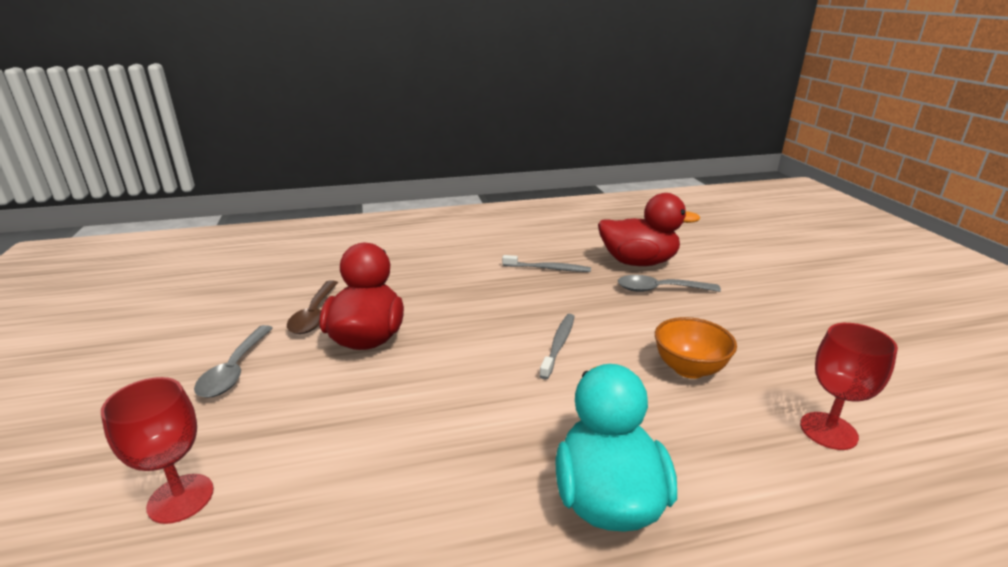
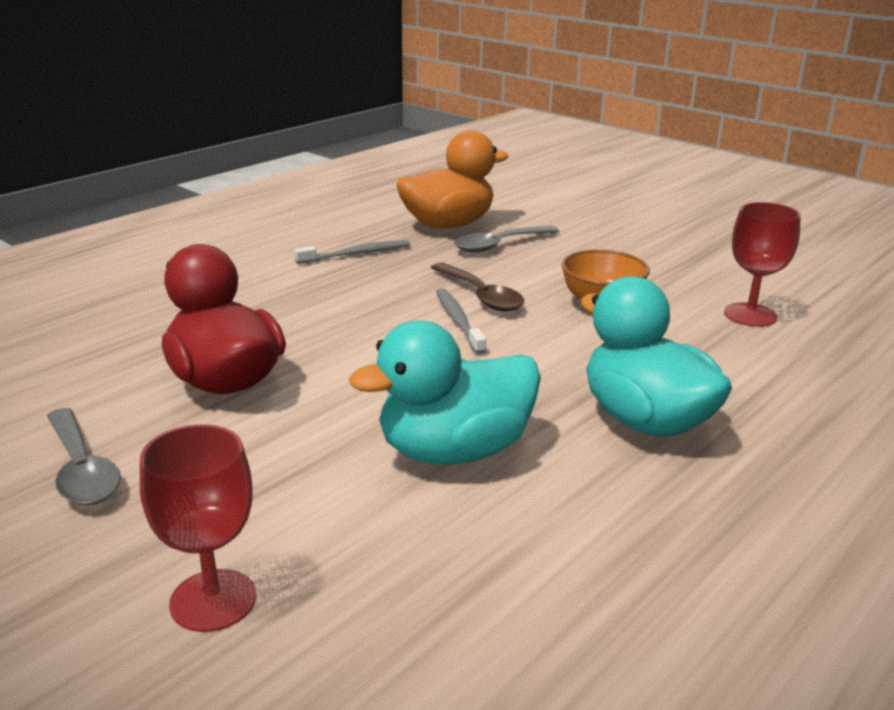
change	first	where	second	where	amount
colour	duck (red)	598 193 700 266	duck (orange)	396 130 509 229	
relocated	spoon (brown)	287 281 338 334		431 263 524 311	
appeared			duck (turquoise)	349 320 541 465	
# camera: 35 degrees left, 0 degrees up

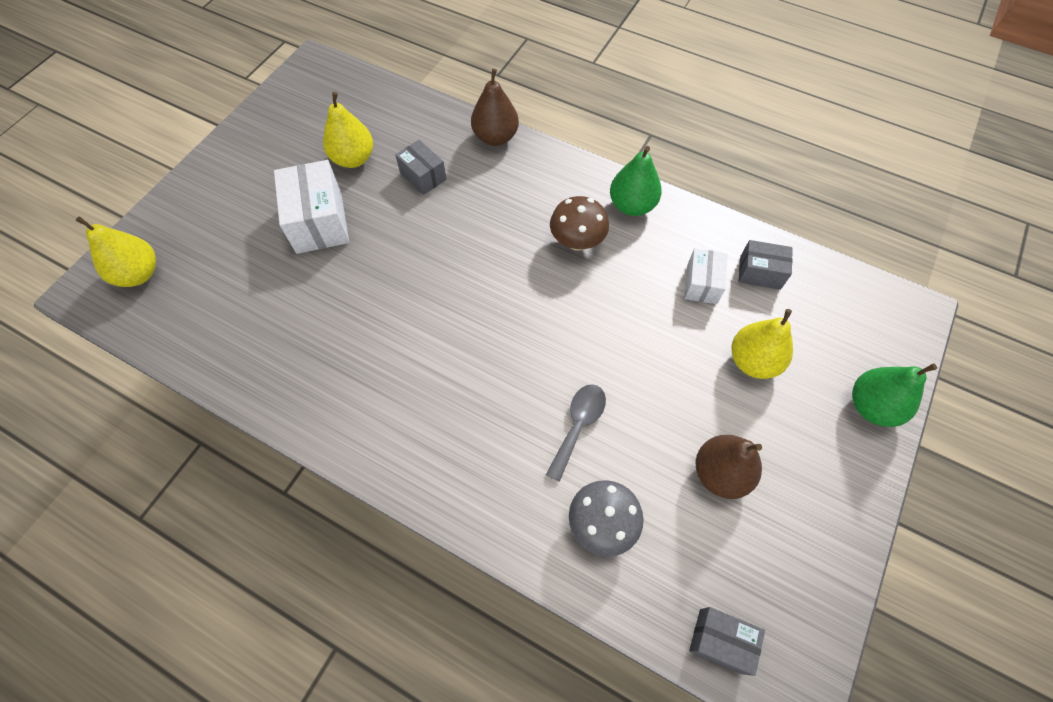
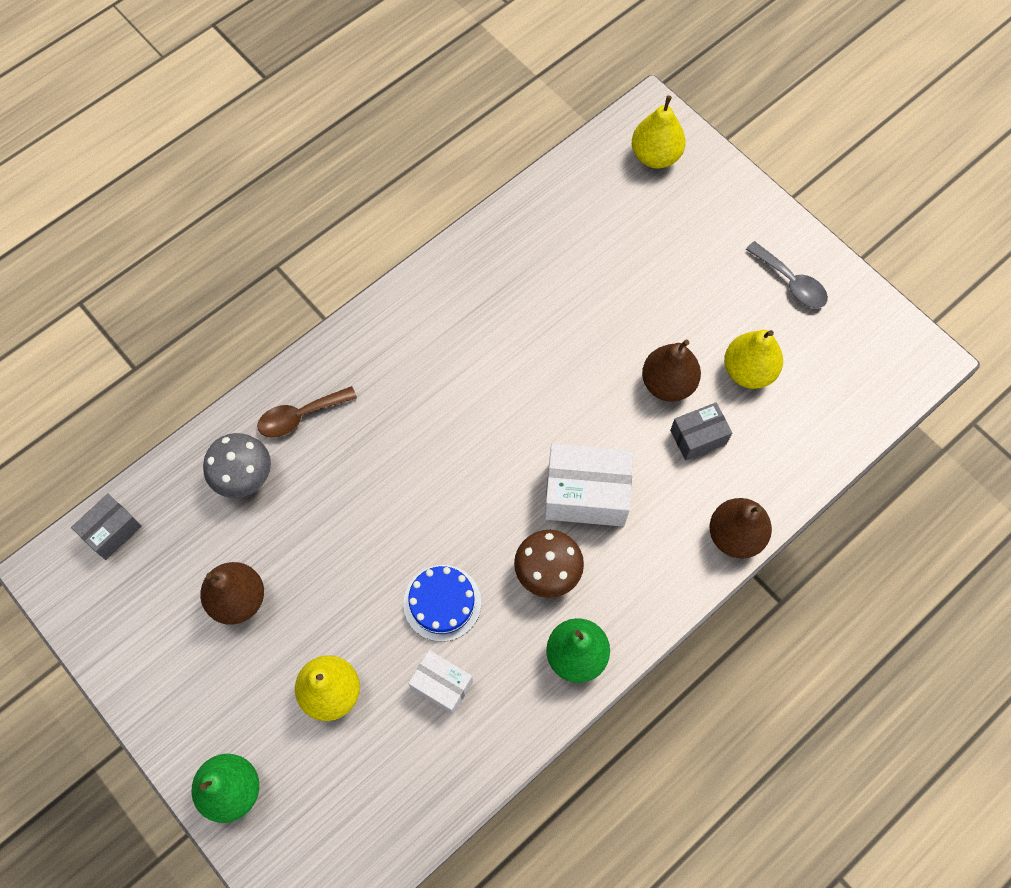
change	first	where	second	where	amount
relocated	box (white)	274 160 349 254		544 443 633 527	
missing	box (grey)	739 240 793 290			
relocated	spoon (grey)	546 384 606 482		746 241 828 308	
appeared			pear (brown)	642 340 701 402	
appeared			spoon (brown)	257 386 357 438	
appeared			cake (blue)	403 565 481 642	
# camera: 110 degrees right, 5 degrees up

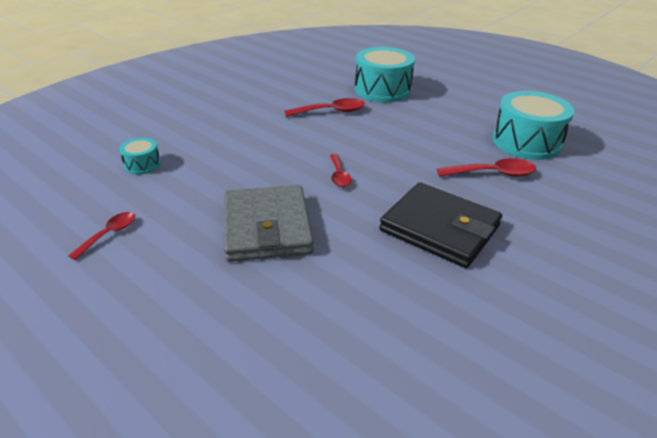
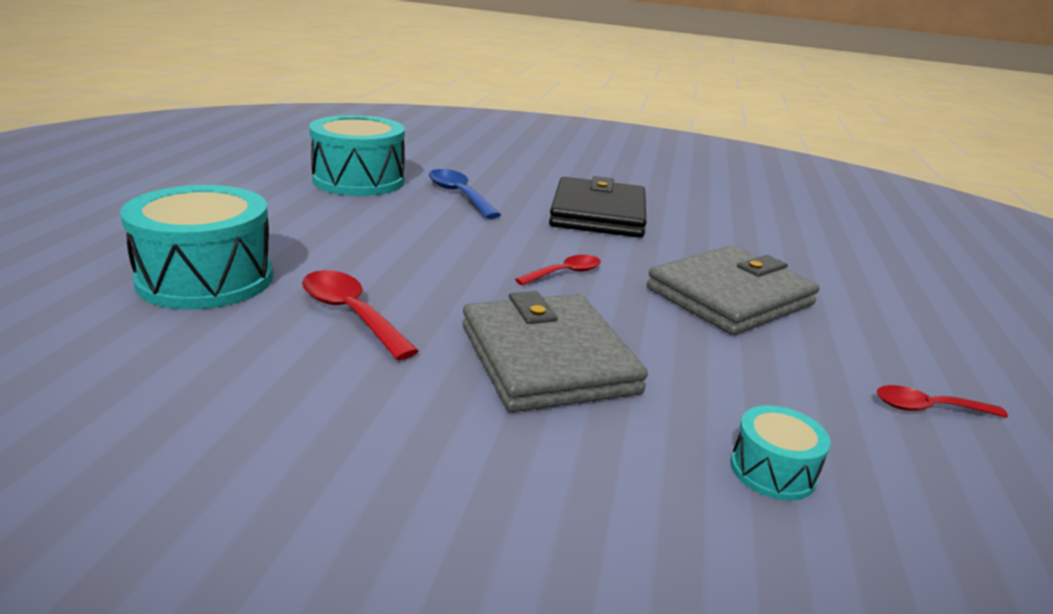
change	first	where	second	where	amount
colour	spoon (red)	437 158 536 177	spoon (blue)	429 169 501 219	
appeared			wallet (grey)	462 291 648 412	
# camera: 120 degrees left, 10 degrees down

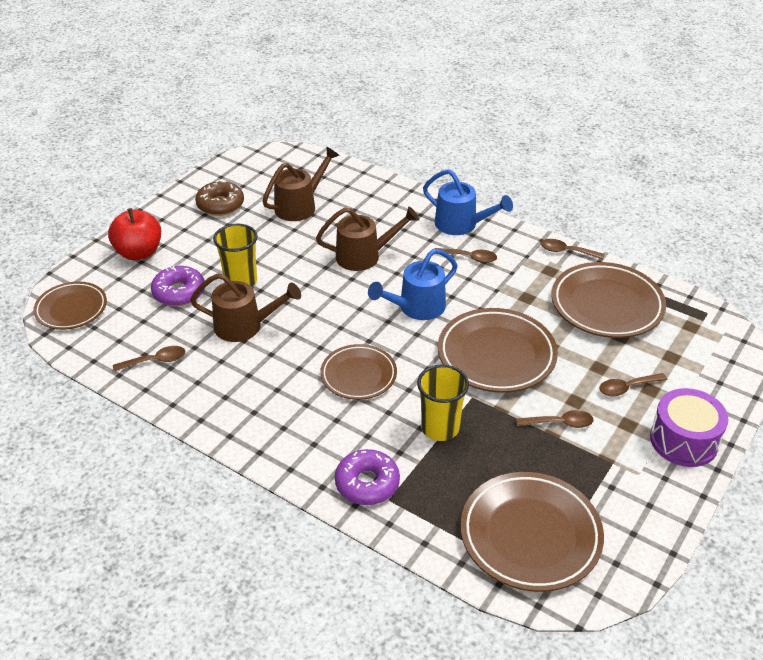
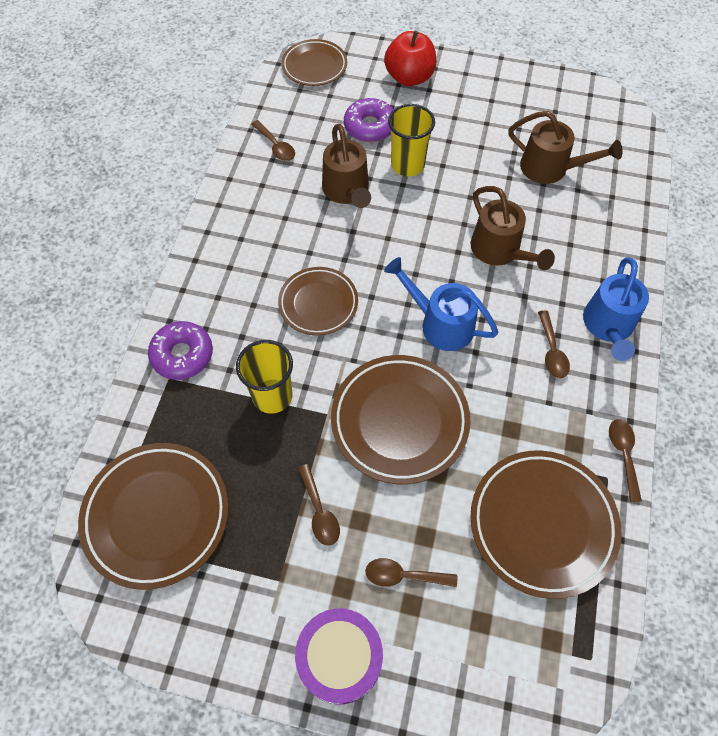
change	first	where	second	where	amount
missing	donut (brown)	195 180 244 216			
spun	spoon (brown)	599 373 667 396		365 558 457 587	45 degrees counterclockwise
# camera: 70 degrees right, 20 degrees up

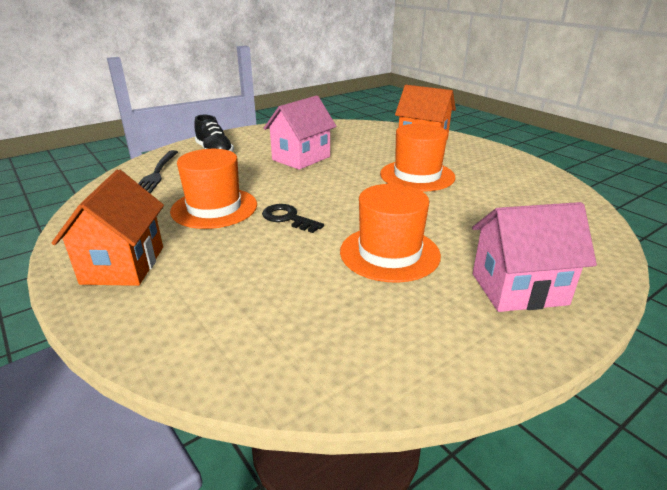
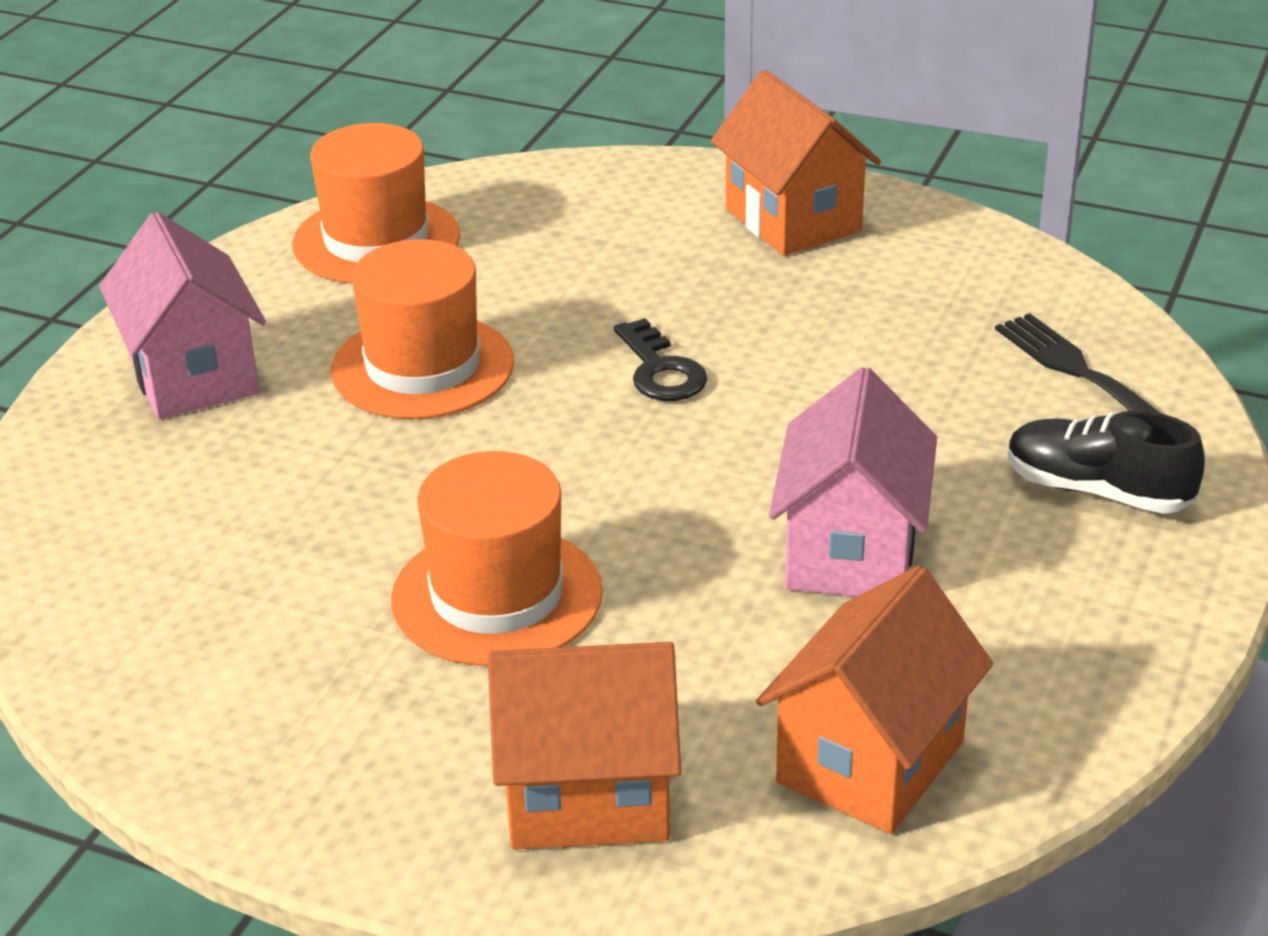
change	first	where	second	where	amount
relocated	hat (orange)	170 149 257 229		292 123 460 283	
spun	house (pink)	472 202 597 312		99 212 266 419	75 degrees counterclockwise
spun	key (black)	262 204 324 233		614 318 708 401	60 degrees clockwise
appeared			house (orange)	756 565 993 834	
# camera: 150 degrees right, 5 degrees up

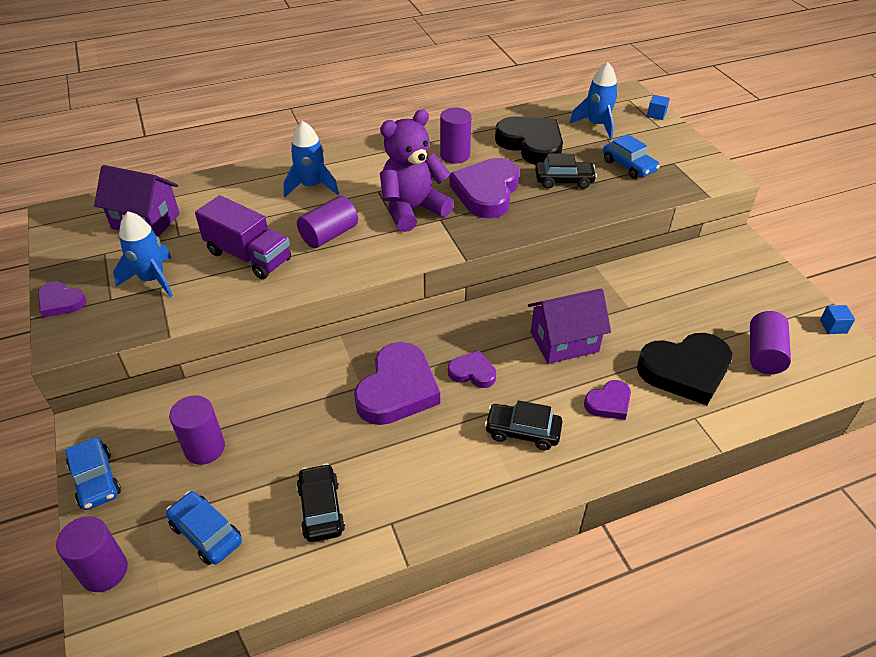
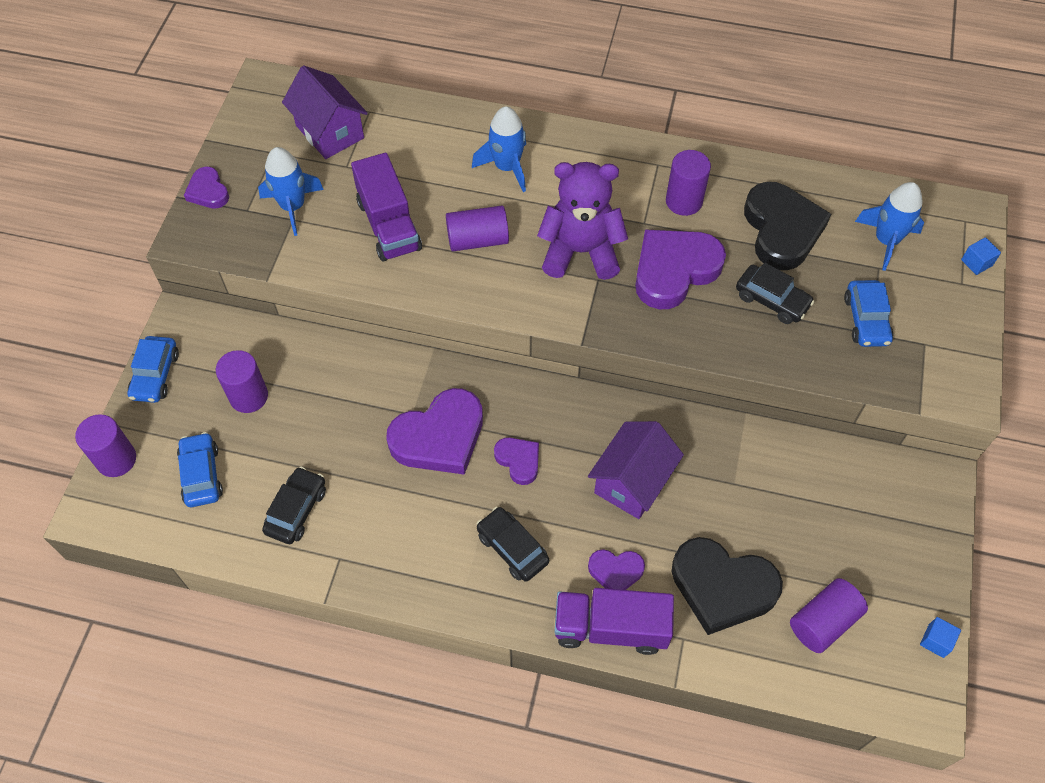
change	first	where	second	where	amount
spun	house (purple)	528 289 611 364		588 421 684 519	75 degrees counterclockwise
appeared			truck (purple)	554 588 674 655	
# camera: 35 degrees right, 15 degrees up

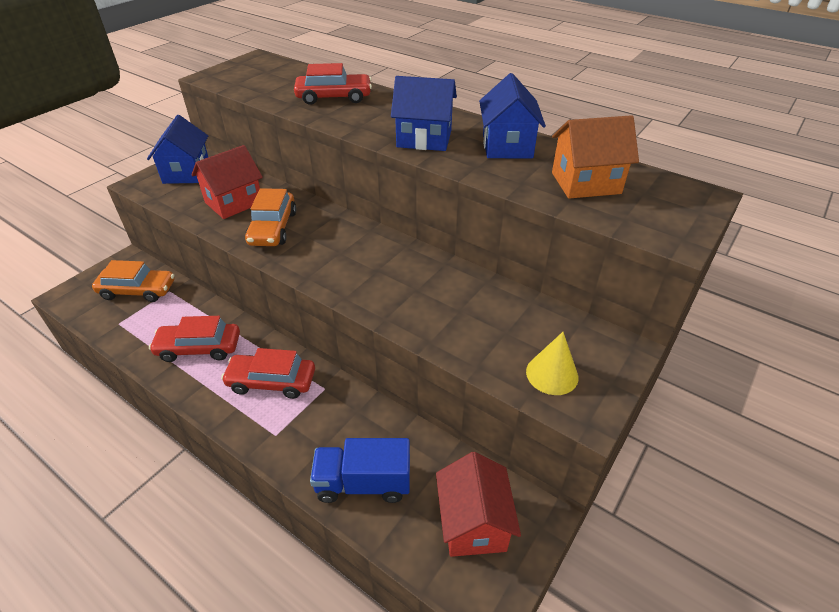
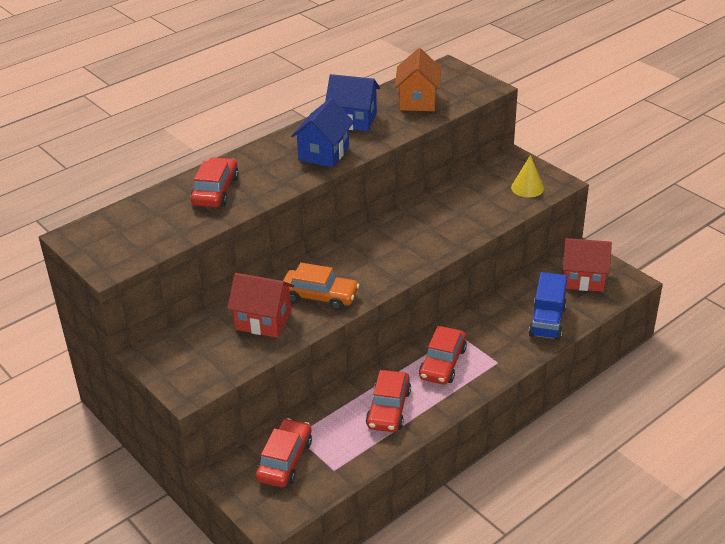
change	first	where	second	where	amount
missing	house (blue)	147 115 208 184			
spun	house (red)	191 145 263 219		227 273 294 338	45 degrees counterclockwise
colour	car (orange)	92 260 174 302	car (red)	256 418 312 487	
# camera: 75 degrees left, 5 degrees down

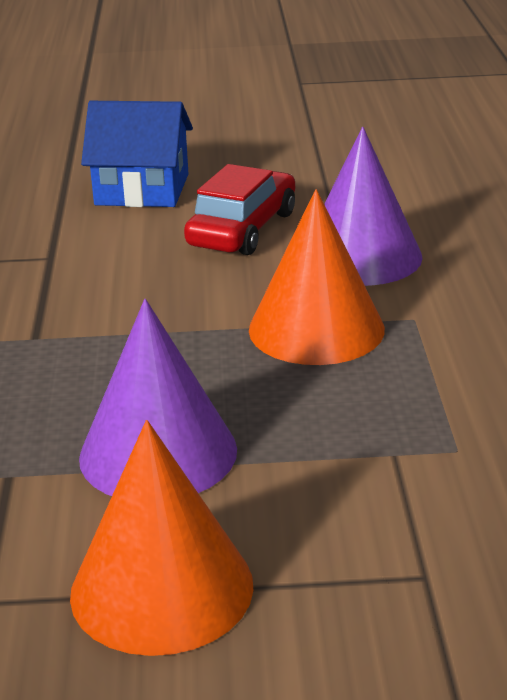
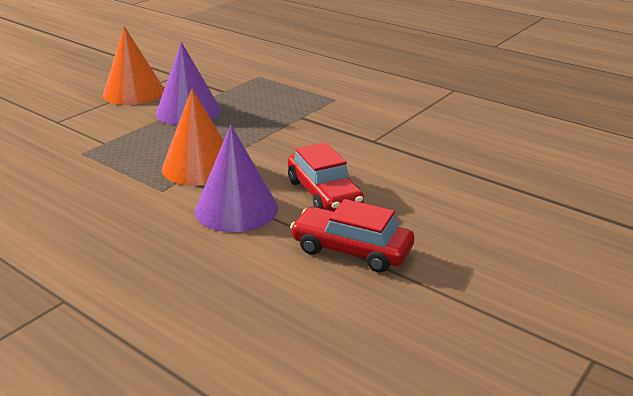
change	first	where	second	where	amount
missing	house (blue)	81 101 193 207			
appeared			car (red)	290 199 414 273	
# camera: 130 degrees right, 0 degrees up

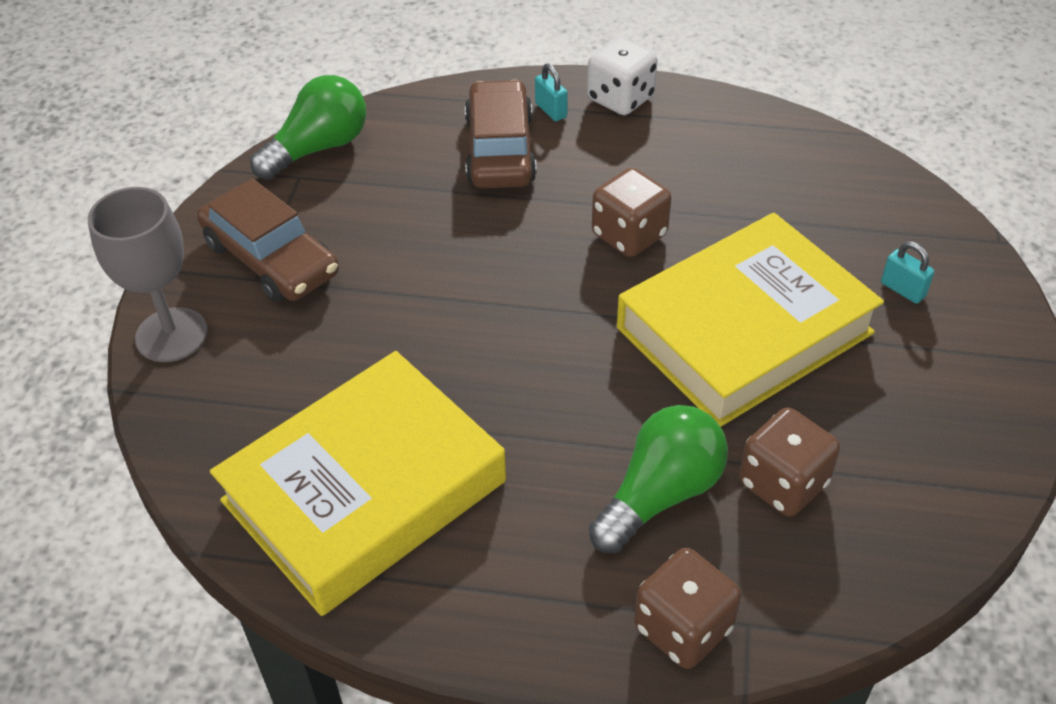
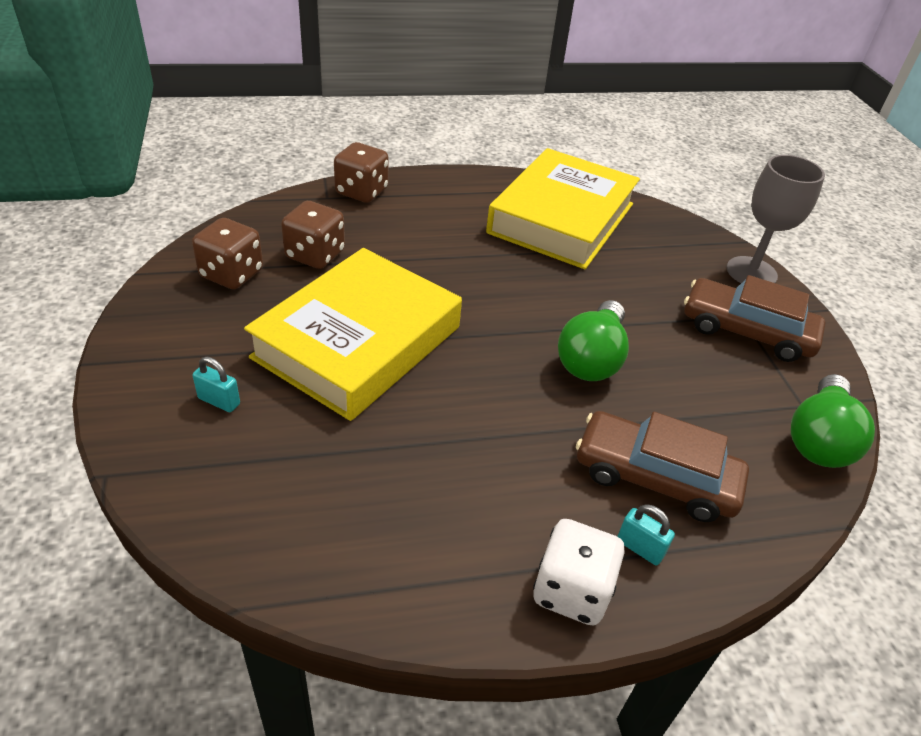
change	first	where	second	where	amount
spun	car (brown)	465 80 537 188		576 411 749 522	135 degrees clockwise
relocated	dice (brown)	592 168 671 257		192 218 263 289	
relocated	light bulb (green)	589 405 728 553		558 300 629 381	
# camera: 155 degrees right, 5 degrees down

